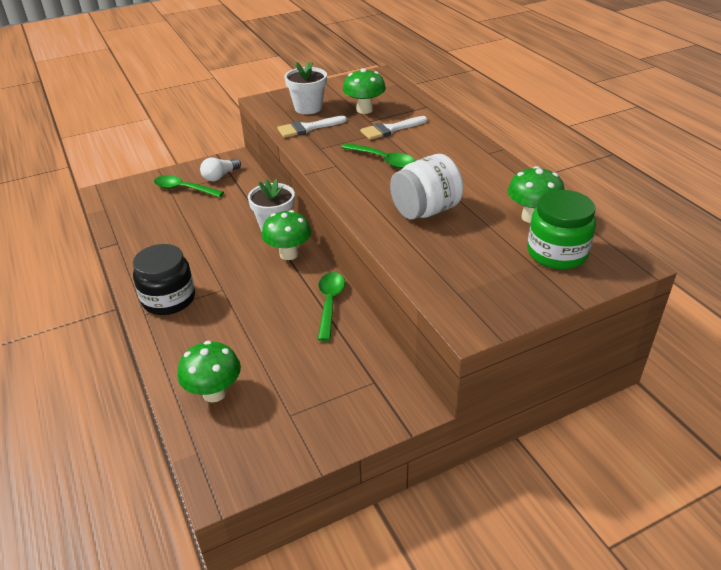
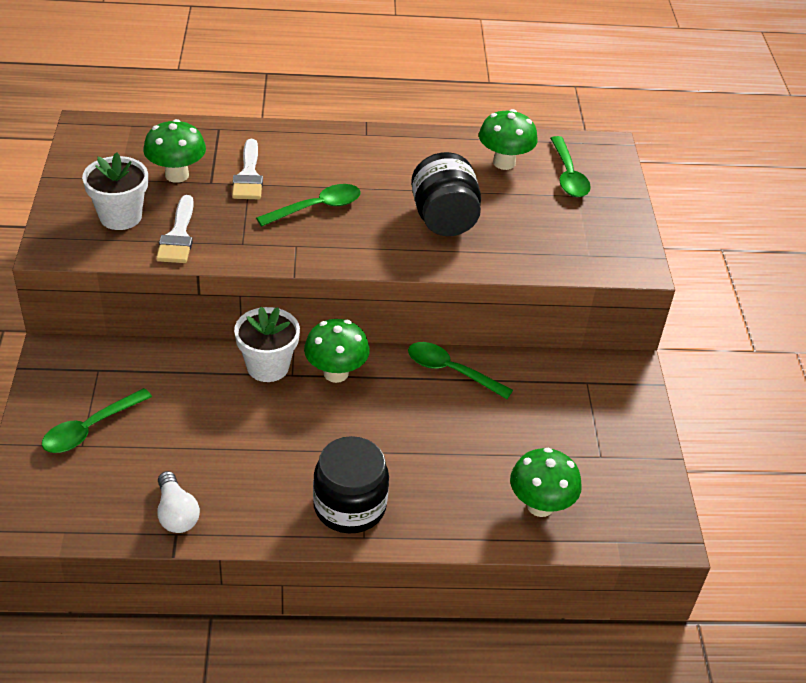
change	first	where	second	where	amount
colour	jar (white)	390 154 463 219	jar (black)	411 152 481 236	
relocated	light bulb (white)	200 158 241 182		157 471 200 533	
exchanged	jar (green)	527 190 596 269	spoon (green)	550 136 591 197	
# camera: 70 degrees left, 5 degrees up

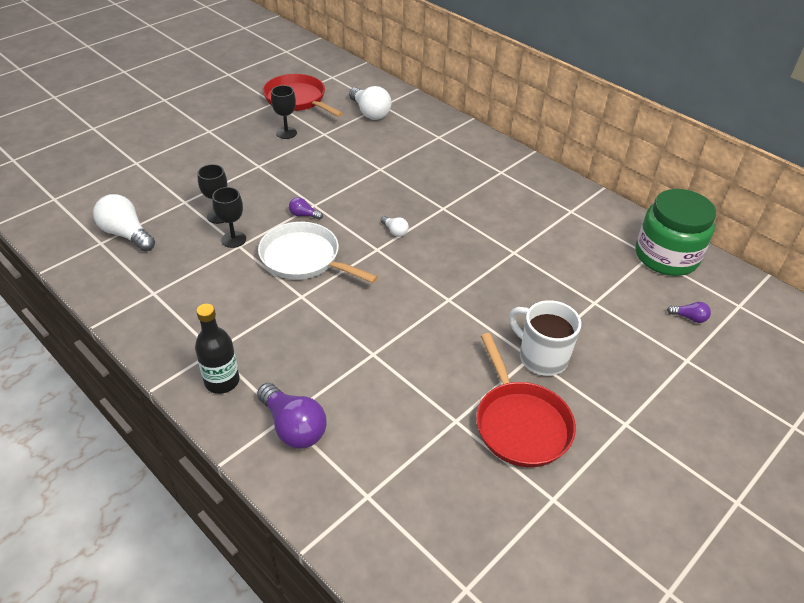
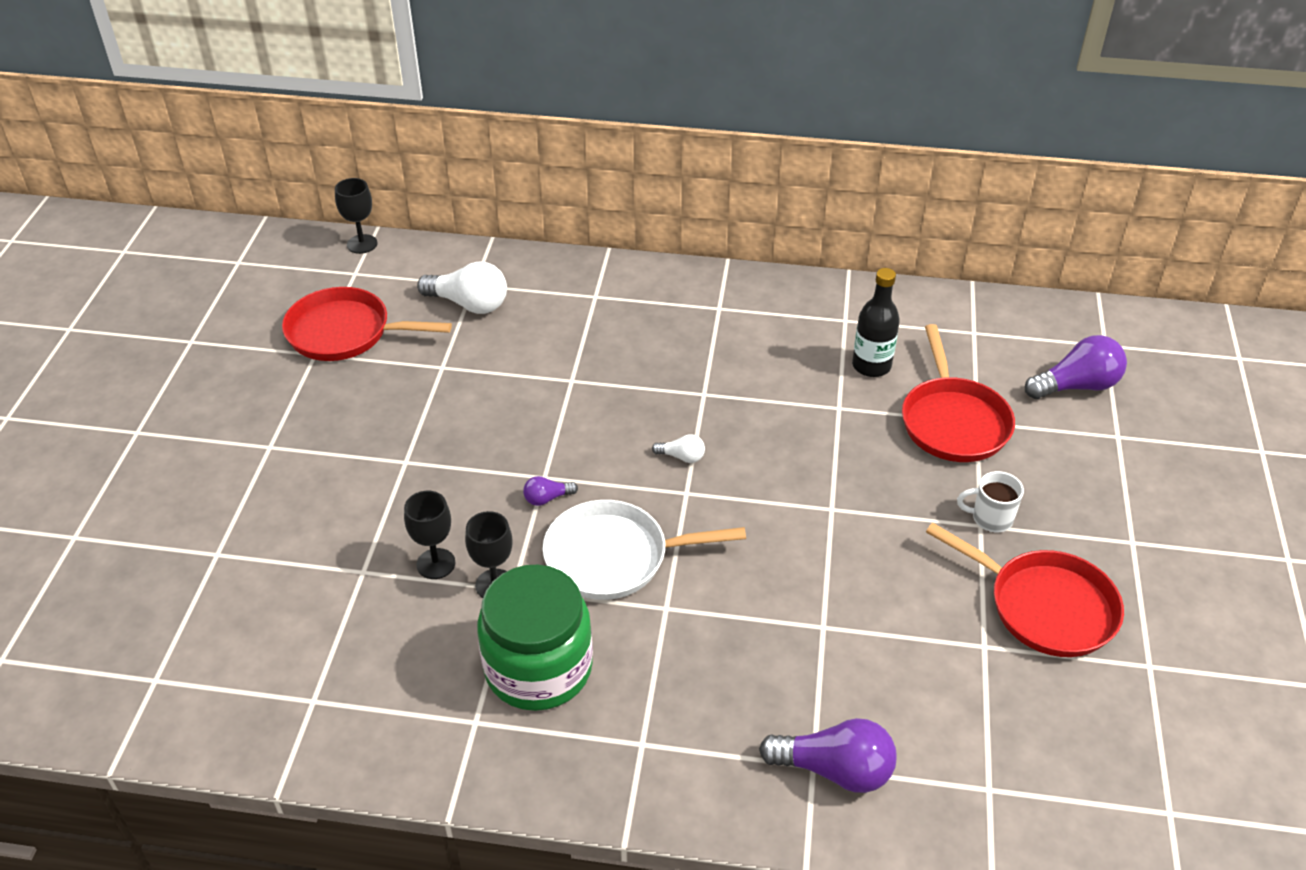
change	first	where	second	where	amount
relocated	goblet (black)	271 85 297 139		335 178 377 254	
relocated	jar (green)	636 189 716 276		477 565 593 711	
missing	light bulb (white)	93 194 155 252			
size	mug (white)	509 300 581 376		957 471 1024 532	x0.62
size	light bulb (purple)	667 302 711 323		1025 335 1127 399	x2.03
relocated	bottle (black)	195 304 239 394		852 268 900 377	
appeared			pan (red)	902 324 1015 462	
# camera: 35 degrees left, 0 degrees up

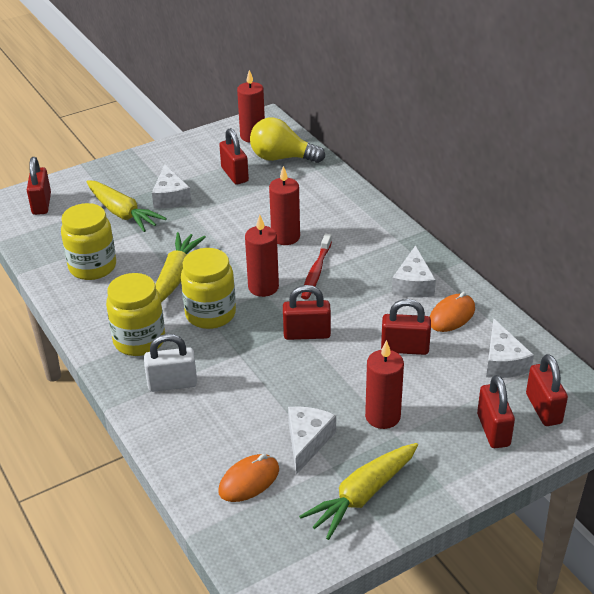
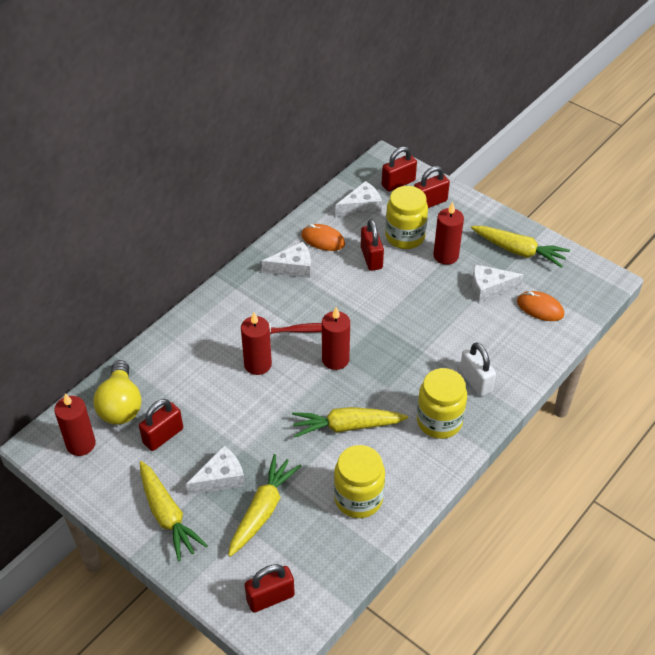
change	first	where	second	where	amount
relocated	jar (yellow)	181 248 236 329		385 186 428 249	
missing	padlock (red)	283 285 331 340			
appeared			carrot (yellow)	140 461 208 561	
# camera: 110 degrees left, 10 degrees up

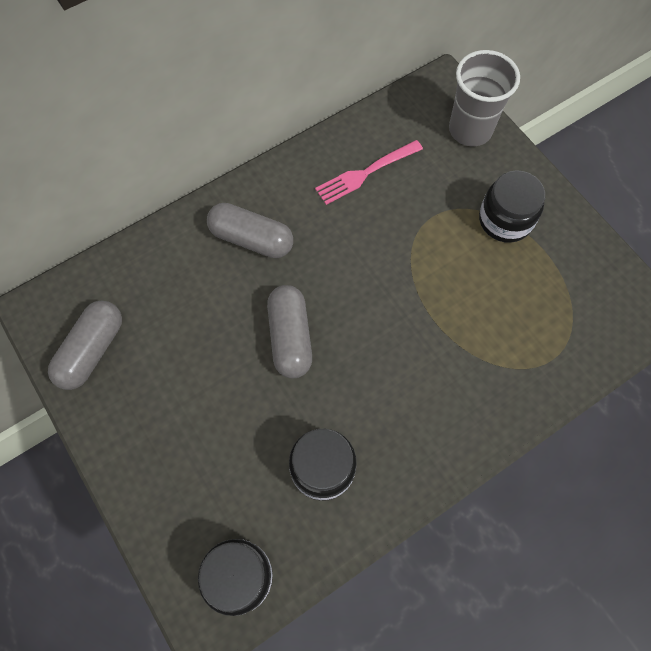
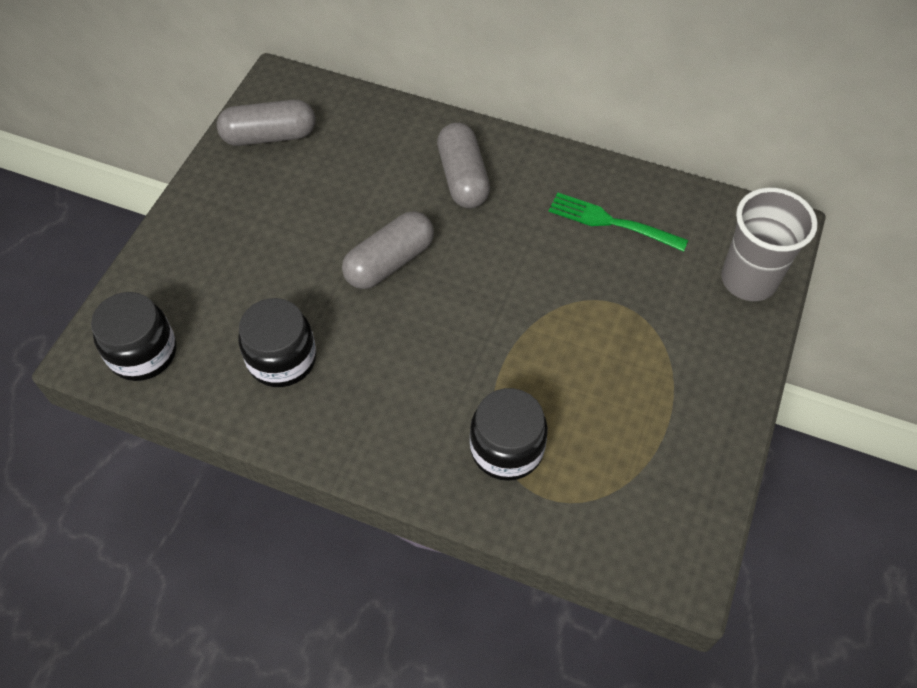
change	first	where	second	where	amount
colour	fork (pink)	315 140 423 205	fork (green)	549 192 688 252	
relocated	jar (black)	479 170 545 243		470 388 548 481	
# camera: 55 degrees right, 10 degrees down

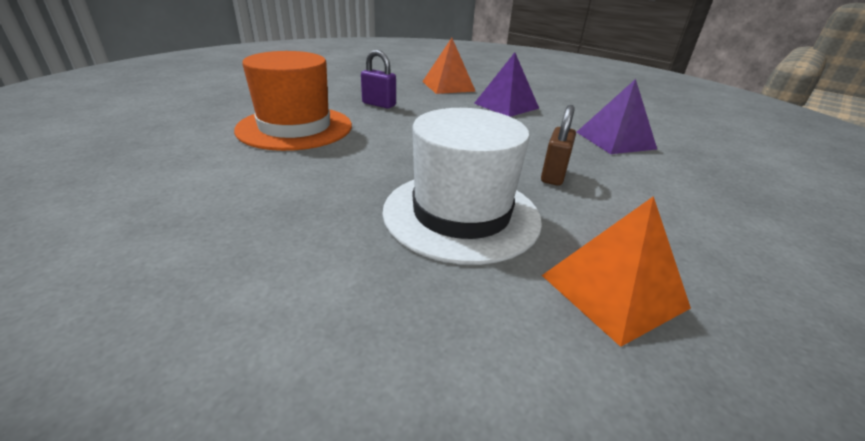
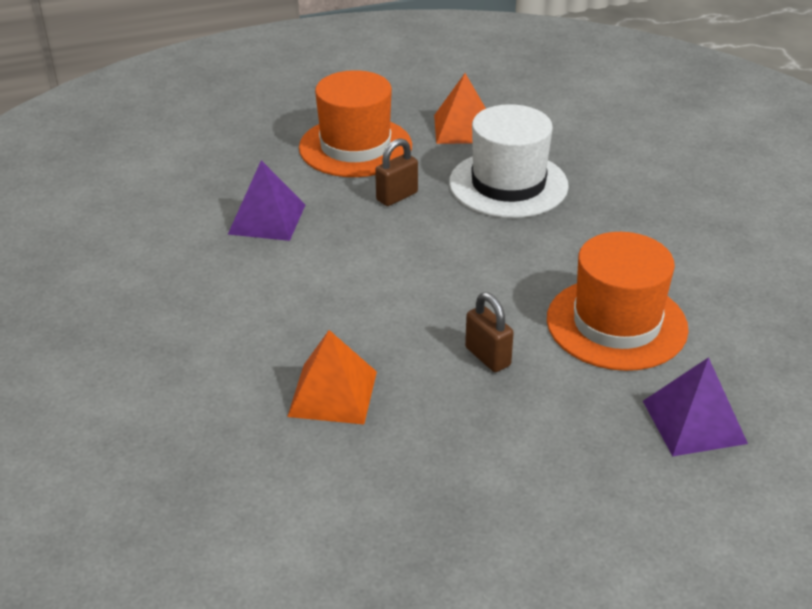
change	first	where	second	where	amount
colour	padlock (purple)	361 50 396 109	padlock (brown)	465 292 514 372	
relocated	pyramid (purple)	474 52 539 117		643 357 748 456	
appeared			hat (orange)	299 70 412 177	
# camera: 150 degrees left, 5 degrees up

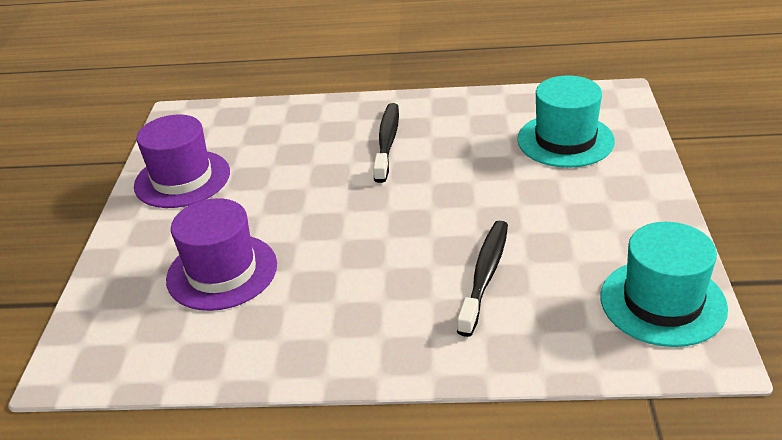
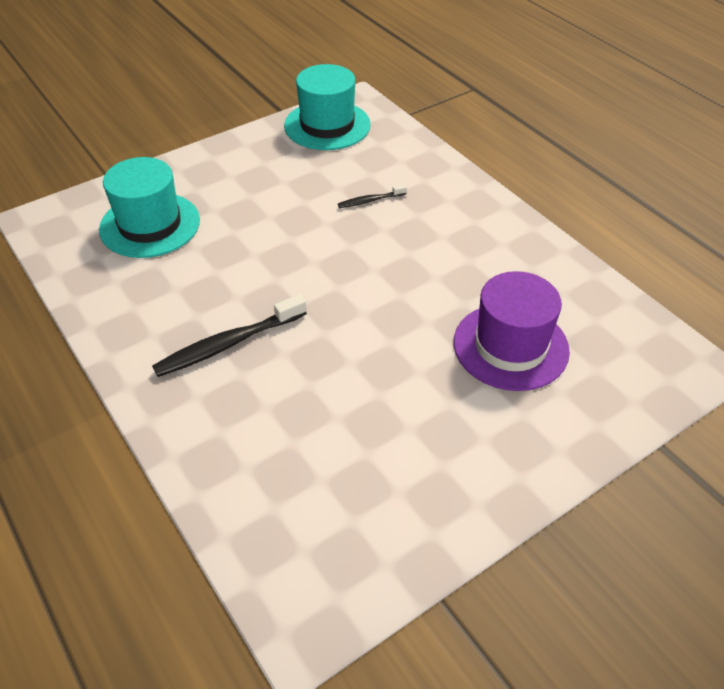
change	first	where	second	where	amount
missing	hat (purple)	134 114 230 208			
size	toothbrush (black)	457 221 508 337		338 184 407 208	x0.52
# camera: 130 degrees left, 10 degrees up

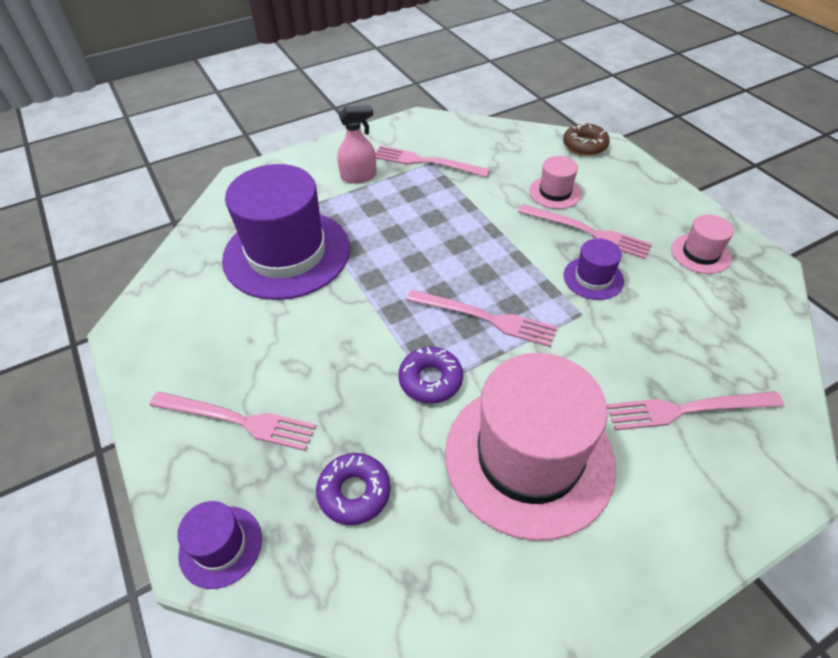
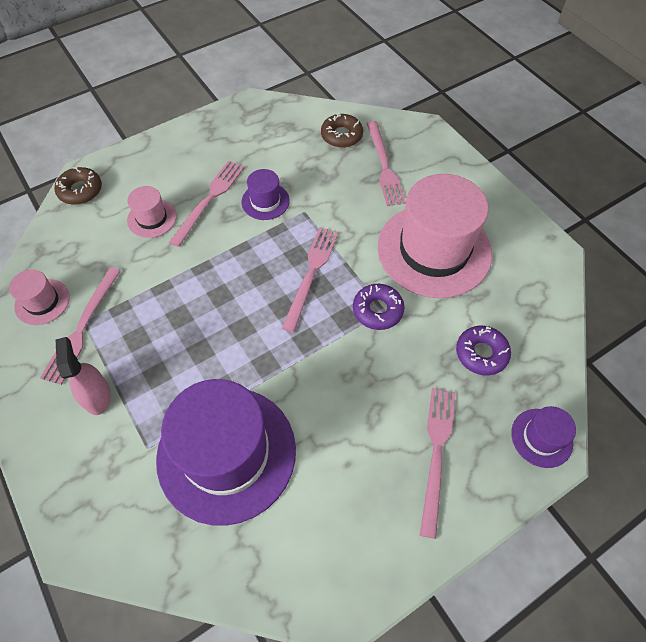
change	first	where	second	where	amount
relocated	hat (pink)	671 215 734 274		9 269 70 325	
appeared			donut (brown)	321 113 363 148	
# camera: 95 degrees left, 10 degrees up

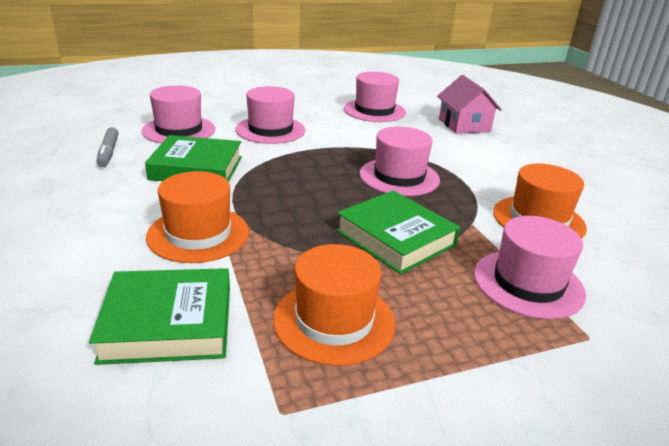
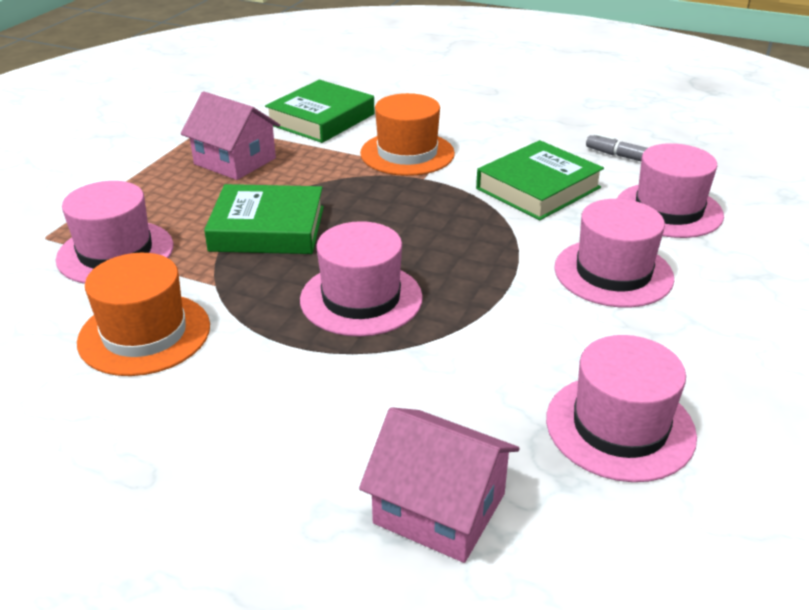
change	first	where	second	where	amount
exchanged	hat (orange)	273 244 395 366	house (pink)	181 91 280 180	
# camera: 135 degrees right, 5 degrees up

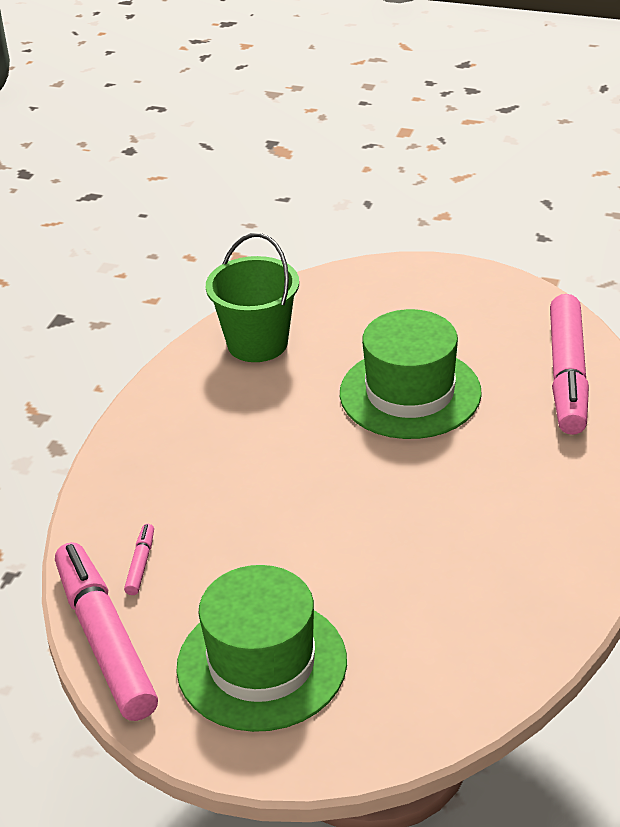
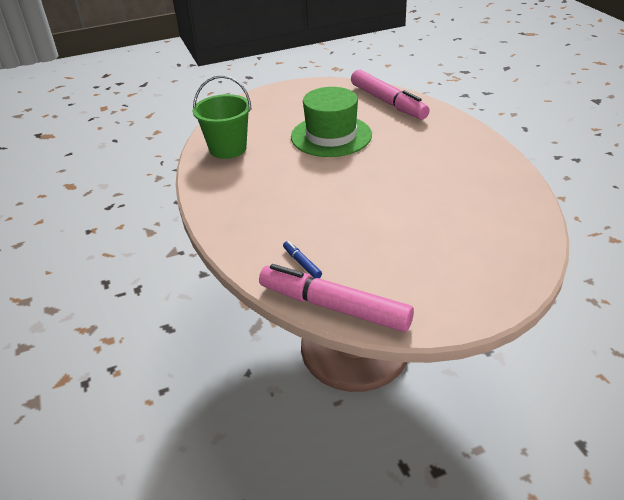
change	first	where	second	where	amount
colour	marker (pink)	124 524 154 595	marker (blue)	283 241 322 278	
missing	hat (green)	176 565 347 732			
# camera: 40 degrees left, 0 degrees up

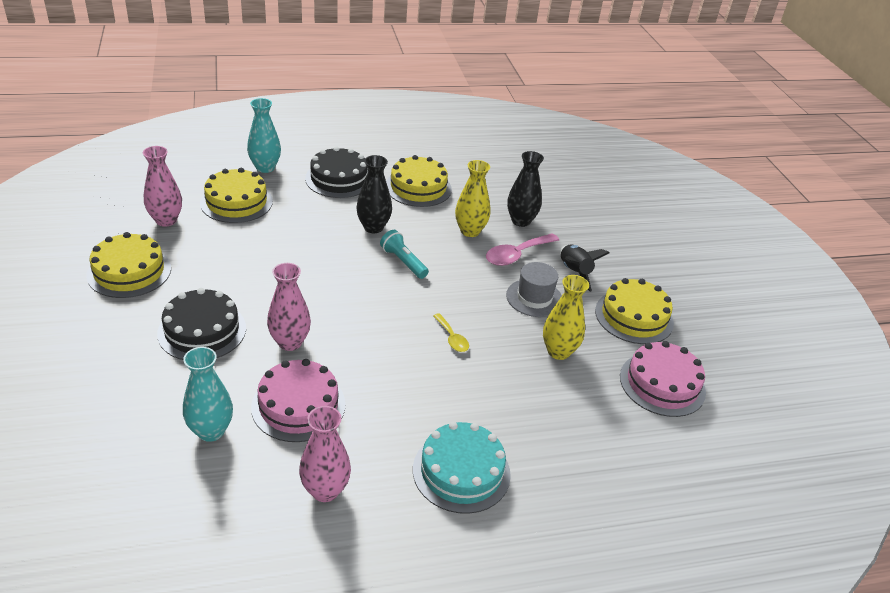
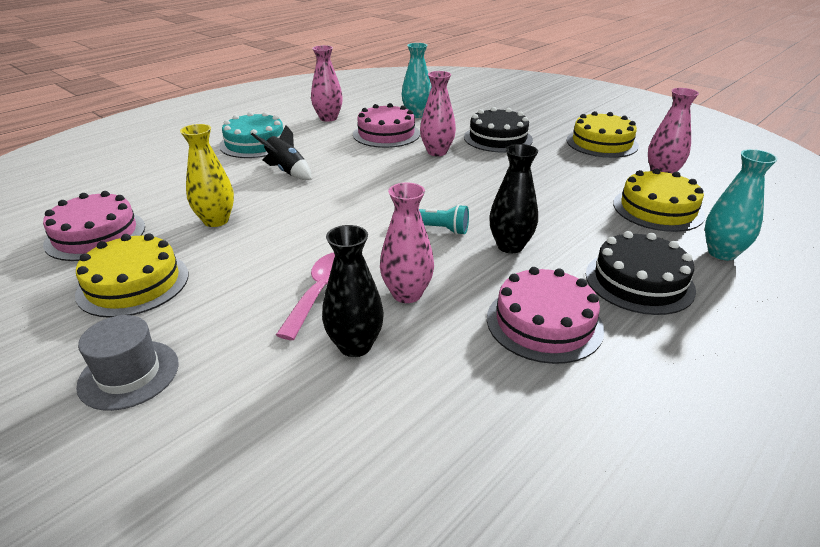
change	first	where	second	where	amount
colour	cake (yellow)	386 155 452 207	cake (pink)	487 267 604 364	
colour	vase (yellow)	455 160 490 237	vase (pink)	380 183 434 303	
relocated	rocket (black)	560 244 609 292		251 125 311 180	
relocated	hat (grey)	506 262 562 317		76 315 179 411	
missing	spoon (yellow)	433 313 469 352			
# camera: 150 degrees right, 5 degrees down

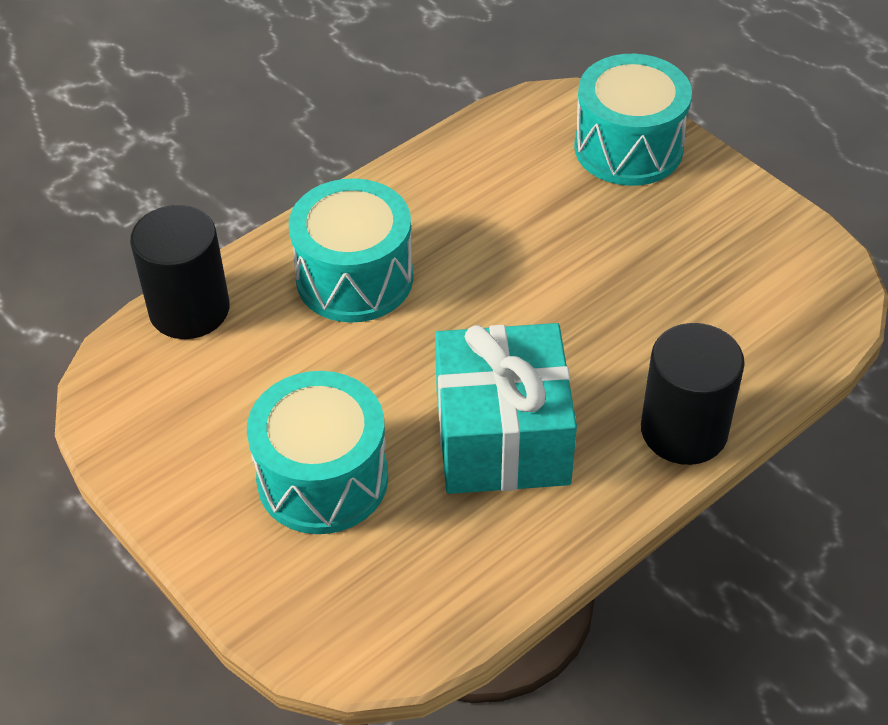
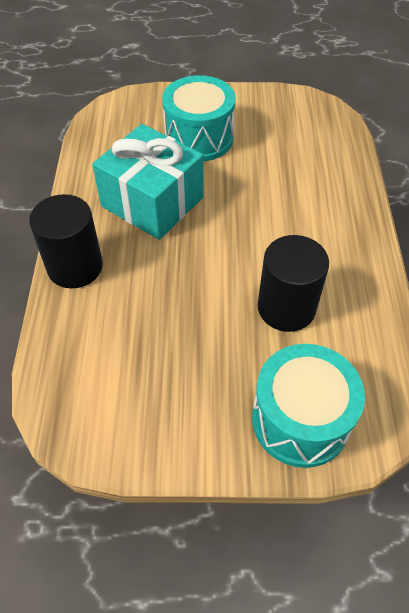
change	first	where	second	where	amount
missing	drum (turquoise)	289 178 413 322			
relocated	cylinder (black)	130 205 230 339		258 235 329 332	
# camera: 130 degrees right, 5 degrees up

